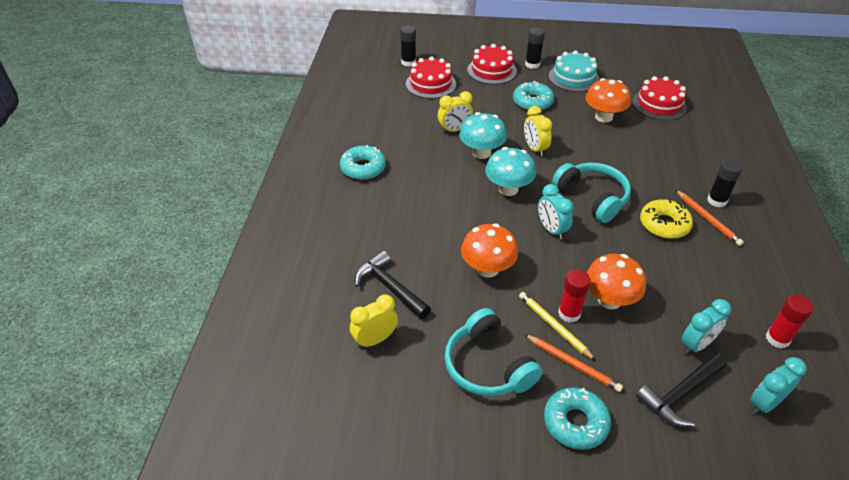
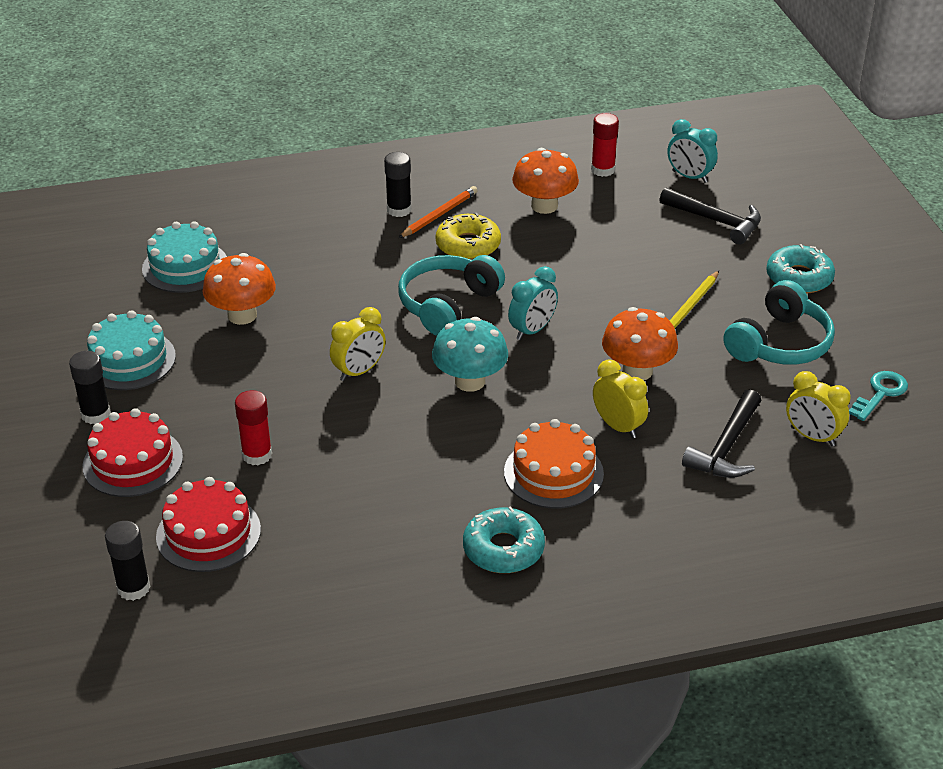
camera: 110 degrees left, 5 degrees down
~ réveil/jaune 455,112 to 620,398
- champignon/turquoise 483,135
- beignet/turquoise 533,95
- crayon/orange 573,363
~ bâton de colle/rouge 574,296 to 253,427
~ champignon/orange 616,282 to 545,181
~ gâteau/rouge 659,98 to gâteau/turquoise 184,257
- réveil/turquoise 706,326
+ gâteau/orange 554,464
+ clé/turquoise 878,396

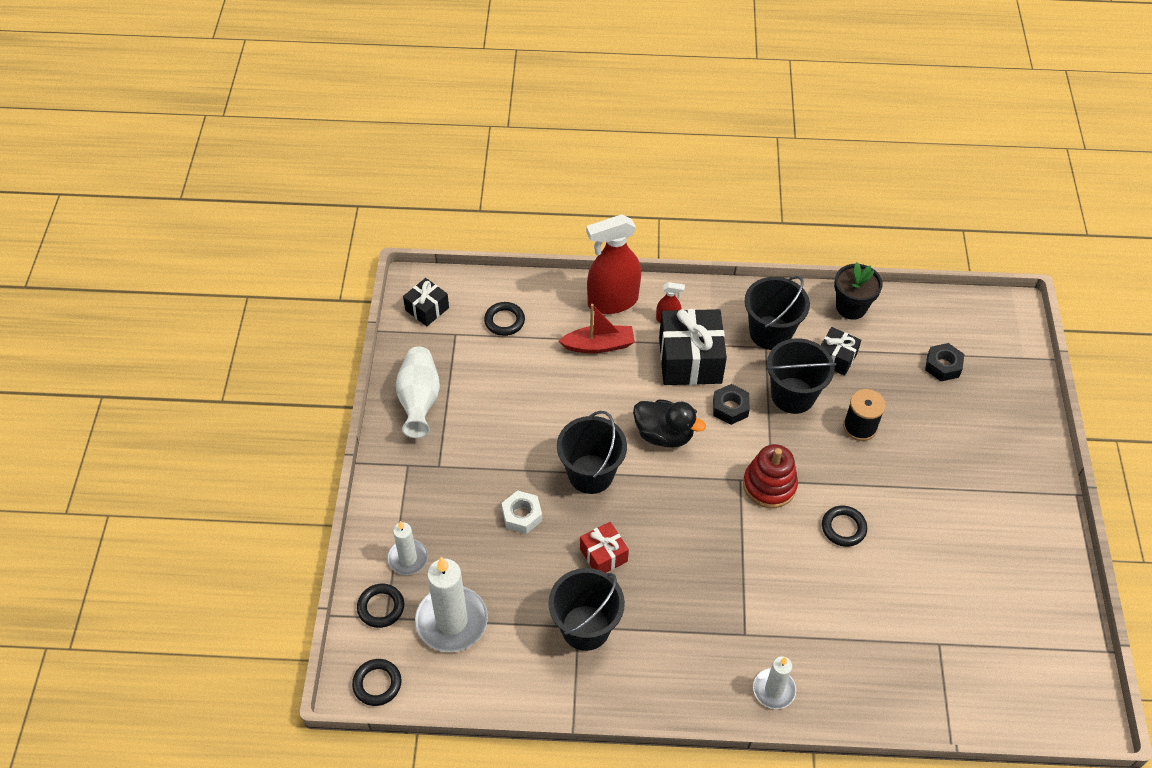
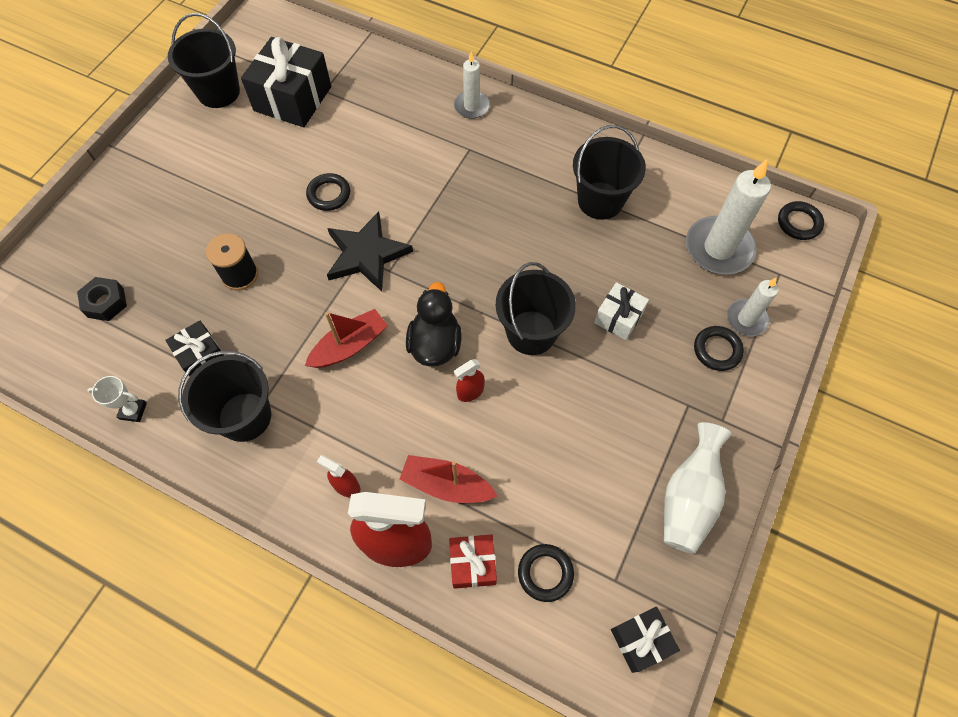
camera: 155 degrees left, 10 degrees up
~ anneau/noir 380,606 to 719,348
~ écrou/blanc 522,512 to cadeau/blanc 621,311
~ cadeau/rouge 604,547 to 473,561
~ canard/noir 669,424 = 434,324 45 degrees clockwise
~ cadeau/noir 693,347 to 286,82
~ écrou/noir 731,404 to bateau/rouge 346,338
~ jouet à empiler/rouge 770,476 to étoile/noir 370,251
~ seau/noir 801,376 to 204,60
~ pot de fleurs/noir 858,291 to trophée/blanc 117,399
+ vaporisateur/rouge 469,380

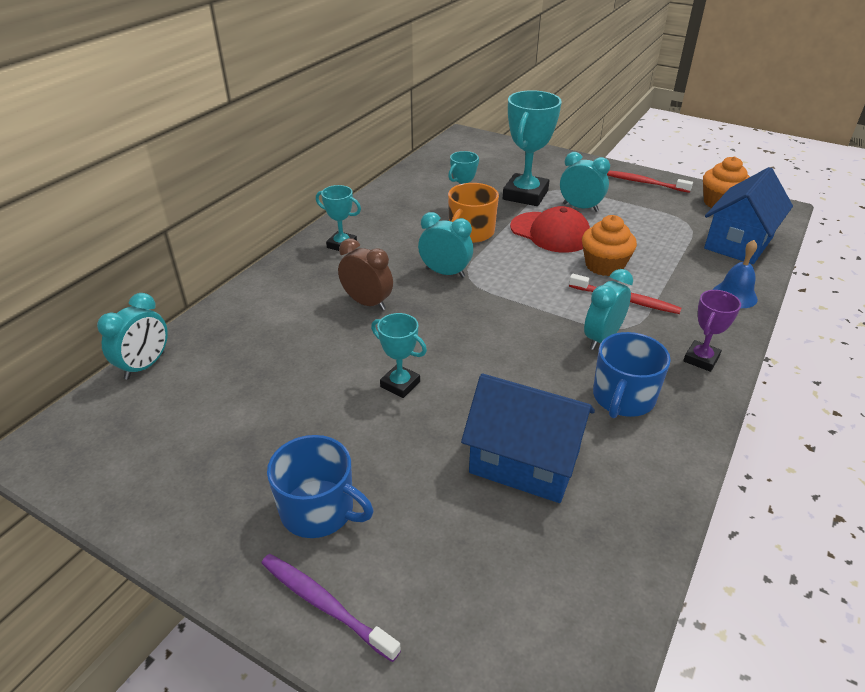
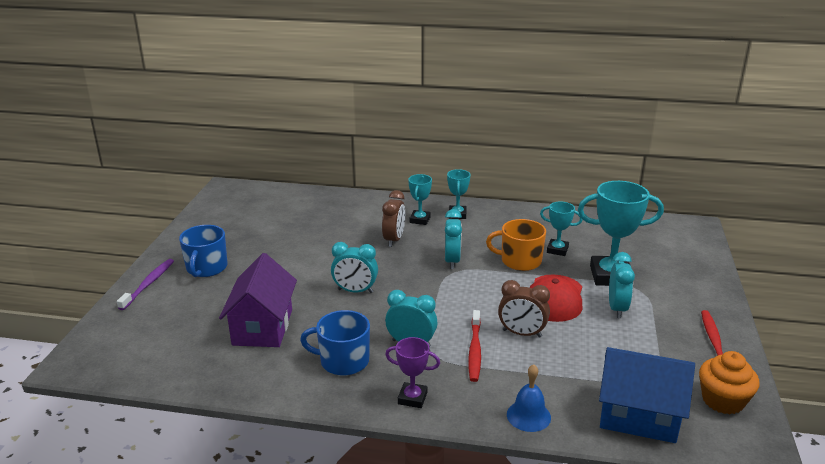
camera: 70 degrees right, 10 degrees down
~ réveil/turquoise 132,336 to 354,267
~ trophée/turquoise 399,355 to 420,199
~ maison/bleu 528,438 to maison/violet 258,300
~ muffin/orange 609,245 to réveil/marron 524,309

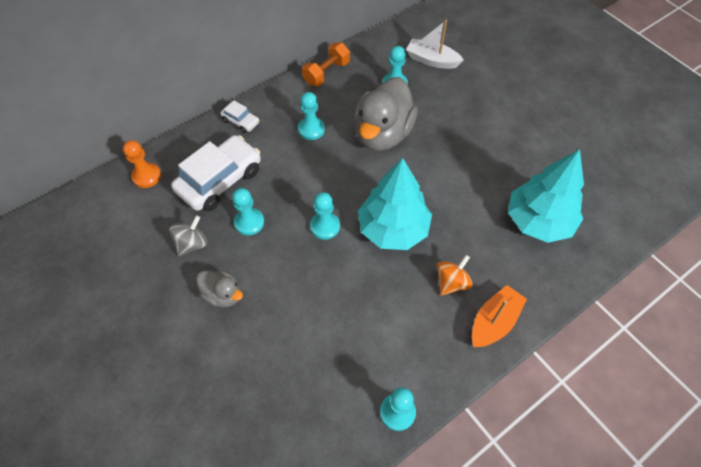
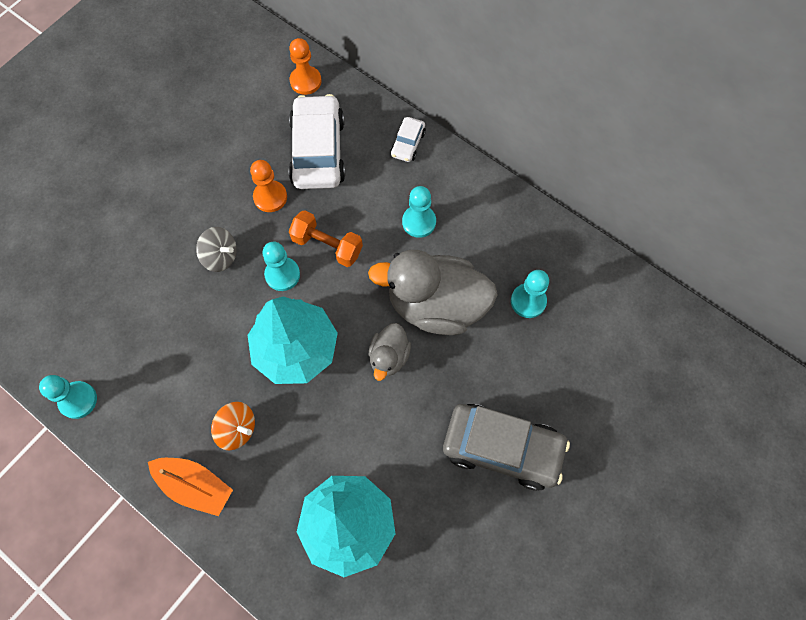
camera: 75 degrees right, 10 degrees up
~ toupie/gris 188,235 to 216,249
~ voiture/blanc 216,173 = 316,141 120 degrees counterclockwise
~ canard/gris 219,289 to 390,352
~ pion/turquoise 248,212 to pion/orange 268,186
~ haltère/orange 326,64 to 326,238
- bateau/blanc 435,44
+ voiture/gris 506,447

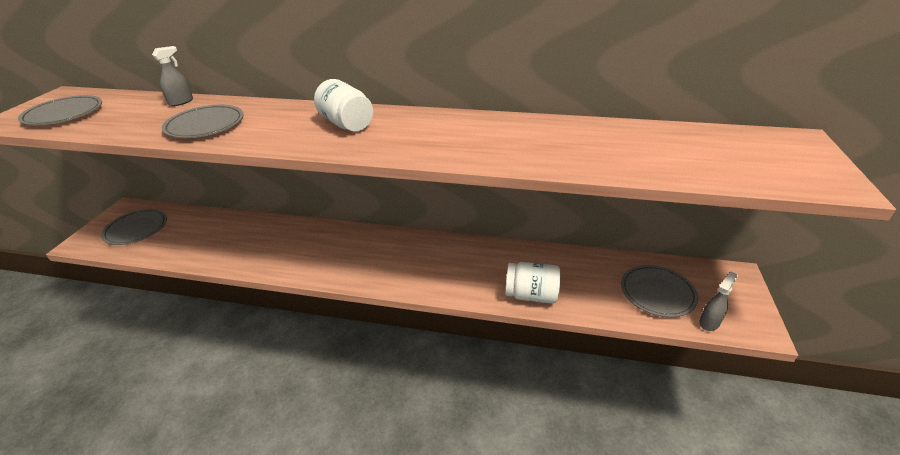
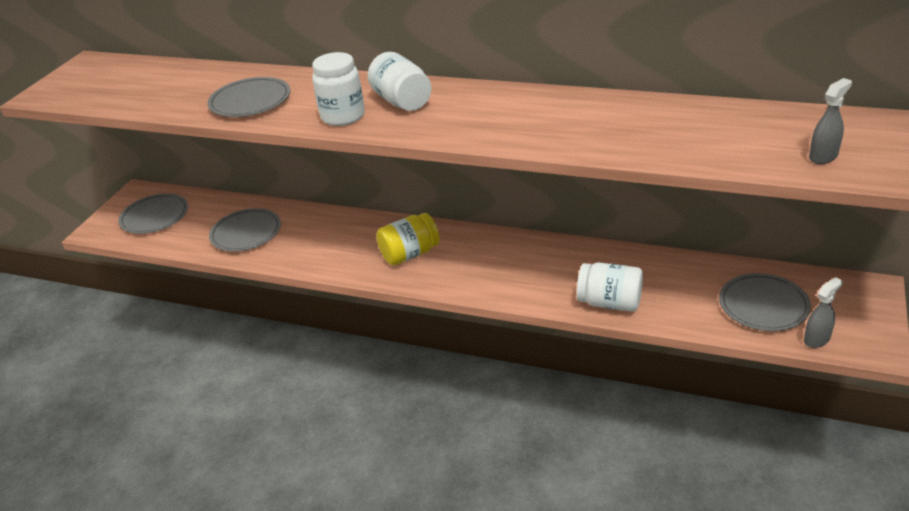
camera: 10 degrees right, 0 degrees up
~ assiette/gris 60,110 to 245,230
~ vaporisateur/gris 172,76 to 830,121
+ bocal/blanc 338,89
+ bocal/jaune 408,239

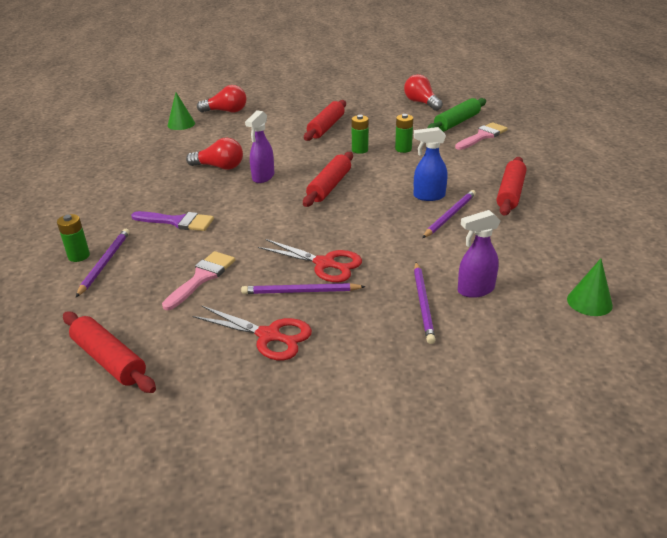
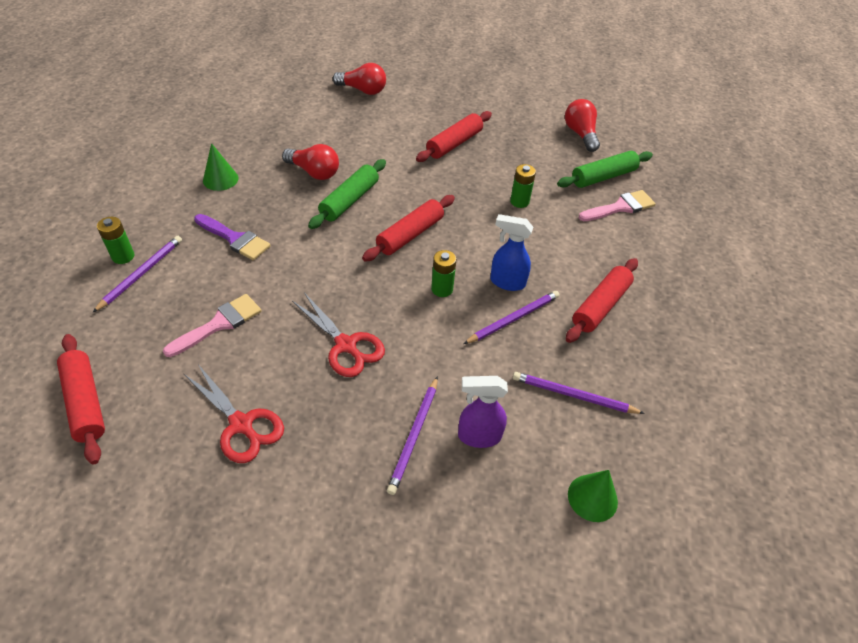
camera: 15 degrees right, 15 degrees up
~ cône/vert 181,111 to 221,167
~ crayon/violet 303,288 to 579,393
~ vaporisateur/violet 259,146 to rouleau à pâtisserie/vert 347,194
~ pile/vert 360,134 to 444,273

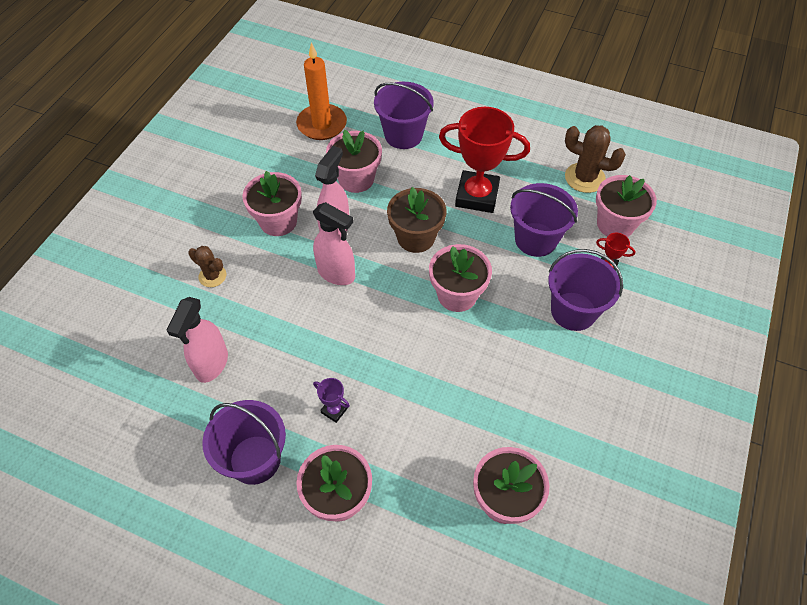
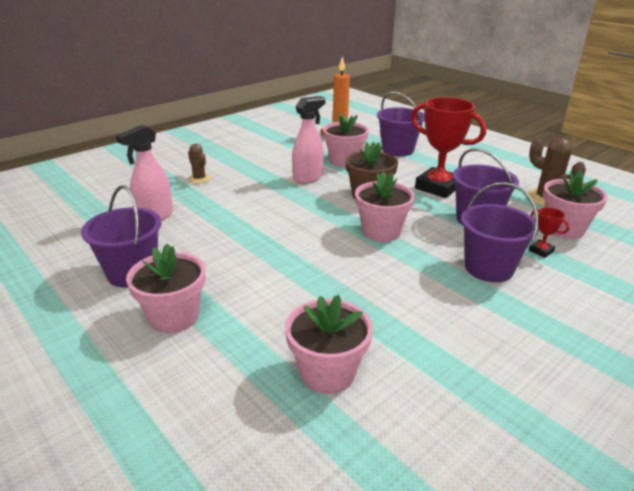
camera: 25 degrees right, 25 degrees down
- pot de fleurs/rose 272,203
- vaporisateur/rose 334,243
- trophée/violet 331,400

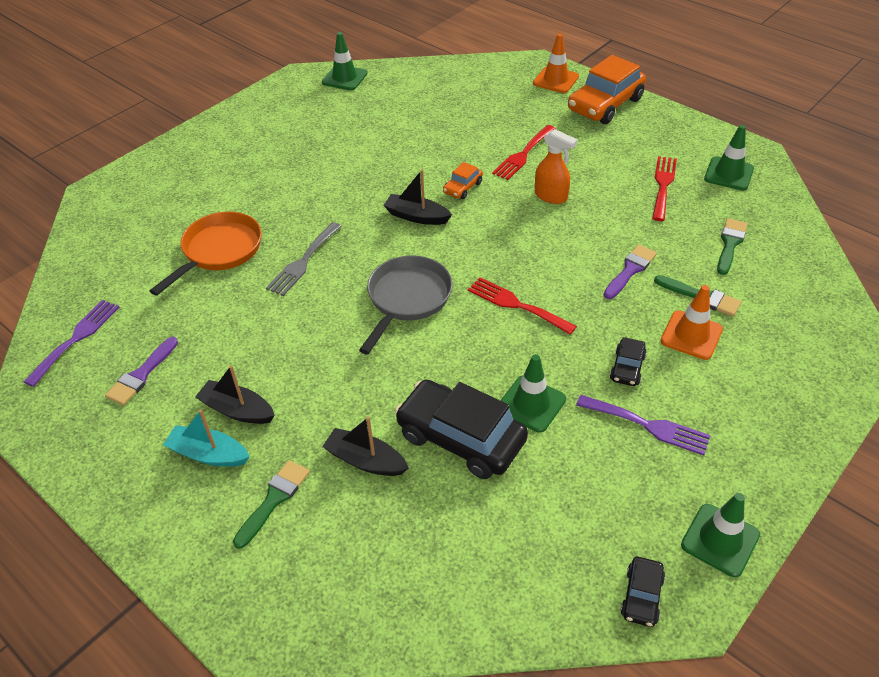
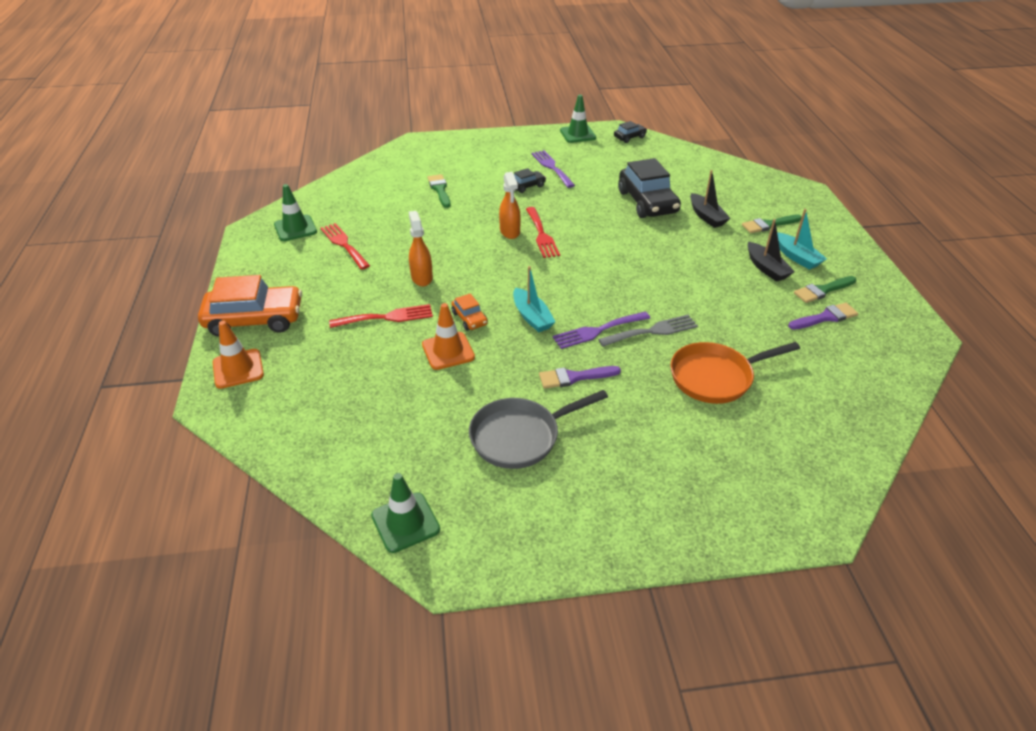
camera: 140 degrees left, 5 degrees down
~ fourchette/violet 72,343 to 601,330
~ poêle/gris 406,304 to 538,429
~ bateau/noir 417,197 to bateau/turquoise 534,299
~ voiture/orange 463,180 = 469,312 75 degrees clockwise
- cône de chantier/vert 533,393
~ pinceau/violet 630,272 to 580,377
~ fourchette/rouge 664,188 = 345,246 90 degrees clockwise
~ cône de chantier/orange 692,322 to 448,336
~ pinceau/vert 732,246 to 825,289
+ vaporisateur/orange 510,205

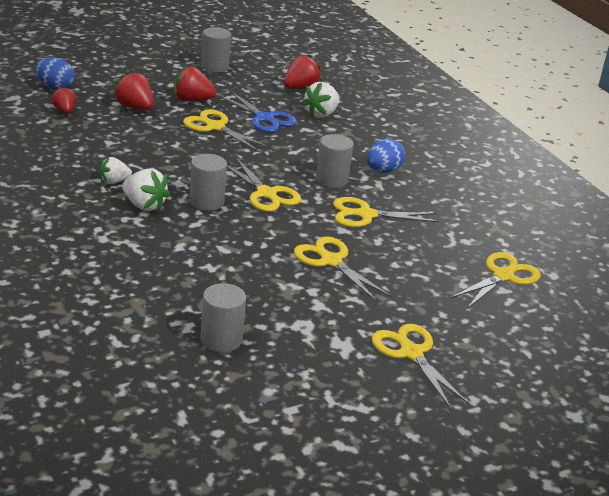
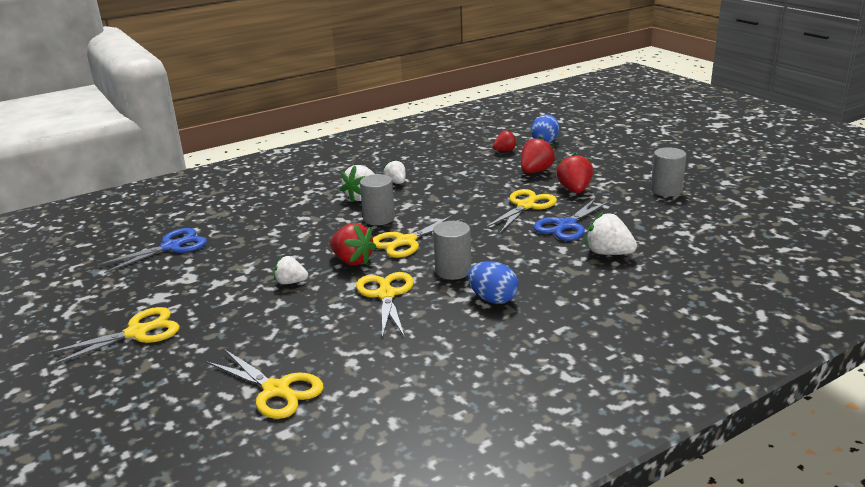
camera: 90 degrees right, 5 degrees down
~ cylindre/gris 223,317 to ciseaux/bleu 152,250
~ fraise/rouge 303,72 to 353,244
~ ciseaux/jaune 342,269 to fraise/blanc 291,270

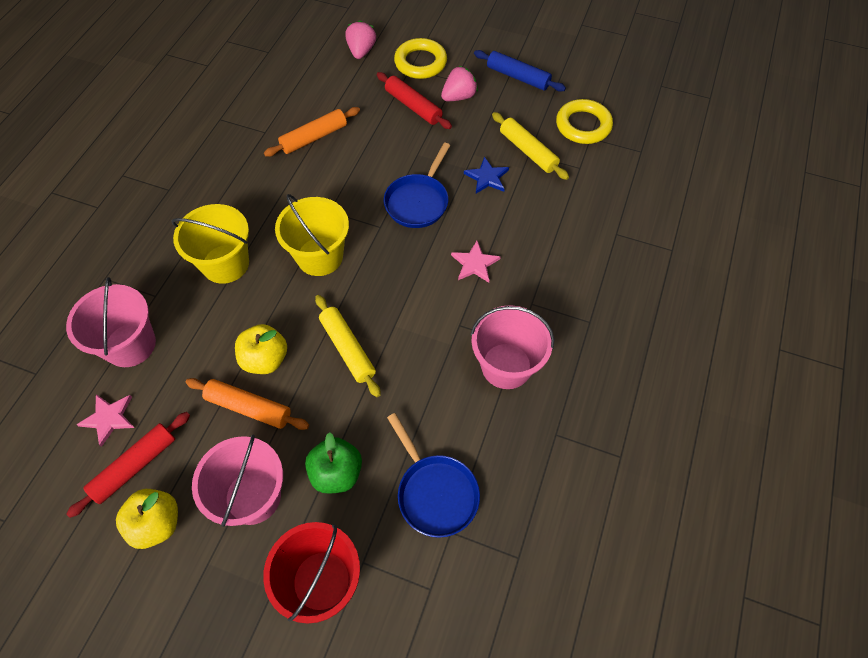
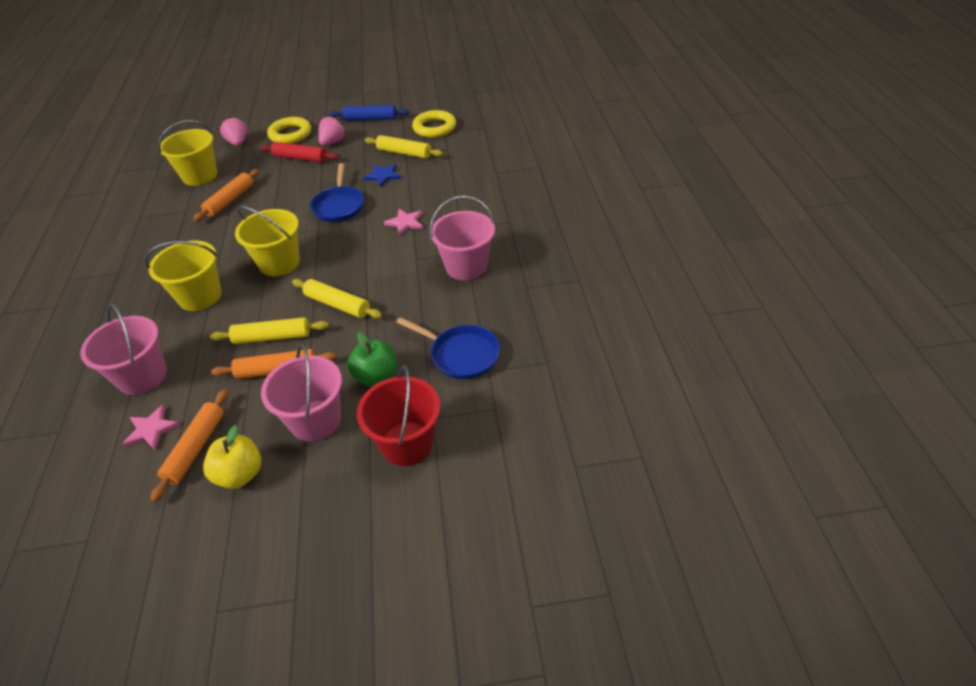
camera: 25 degrees left, 15 degrees down
~ rouleau à pâtisserie/rouge 128,465 to rouleau à pâtisserie/orange 189,445
~ pomme/jaune 261,349 to rouleau à pâtisserie/jaune 269,330
+ seau/jaune 187,153

